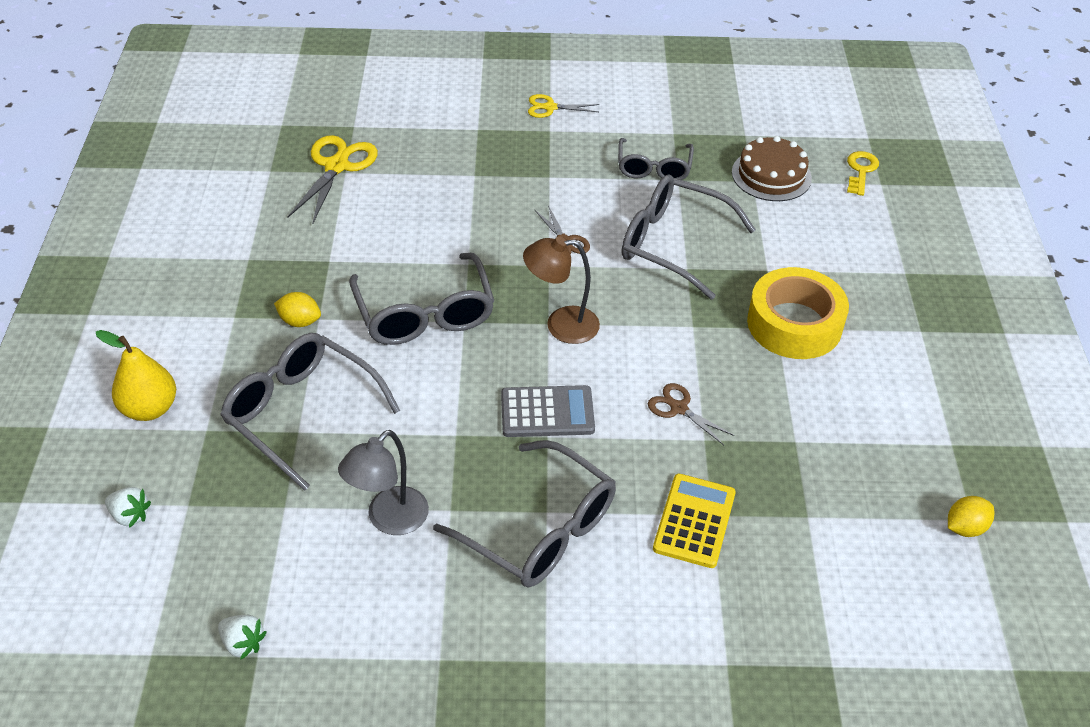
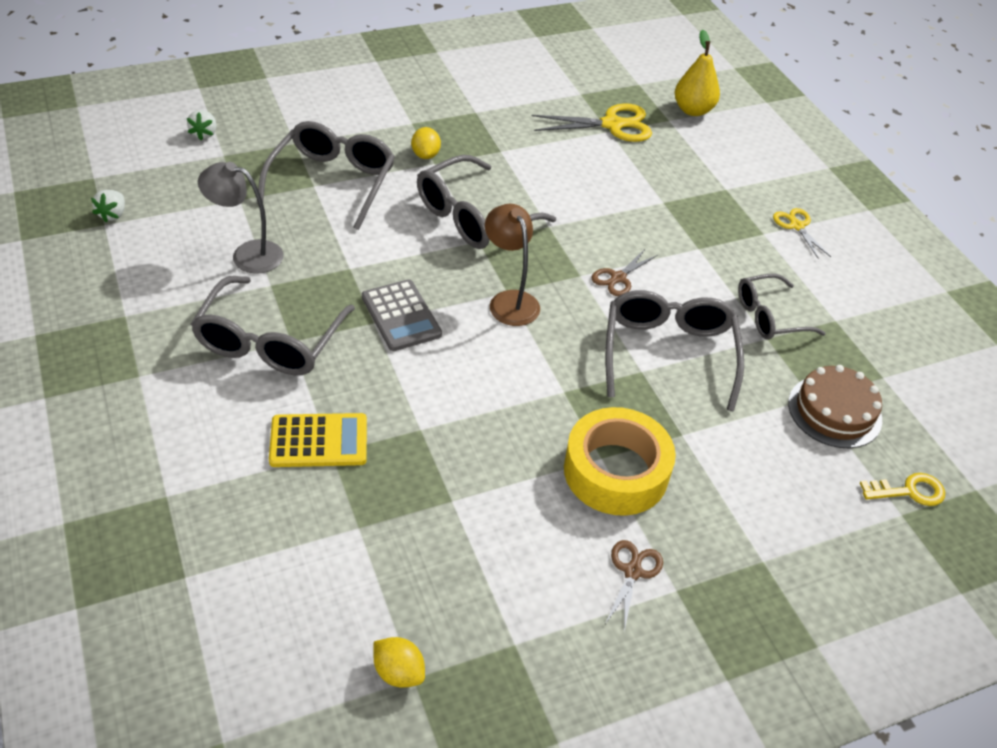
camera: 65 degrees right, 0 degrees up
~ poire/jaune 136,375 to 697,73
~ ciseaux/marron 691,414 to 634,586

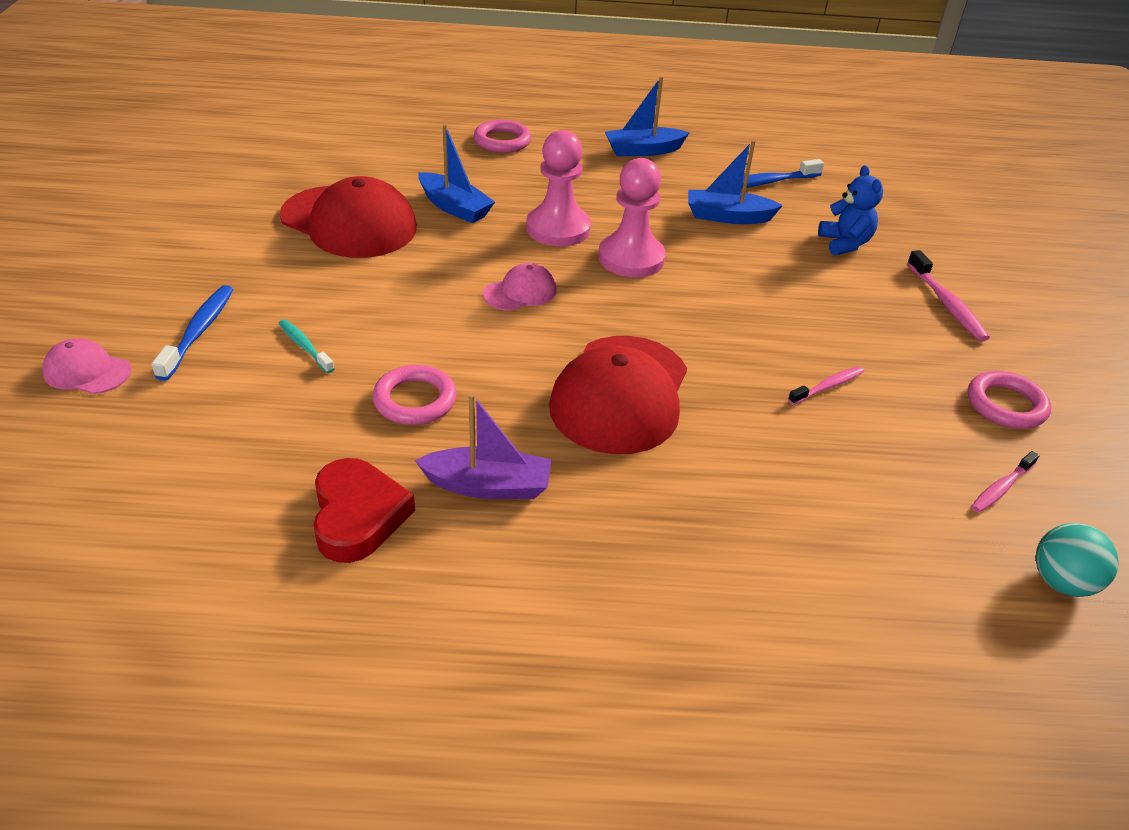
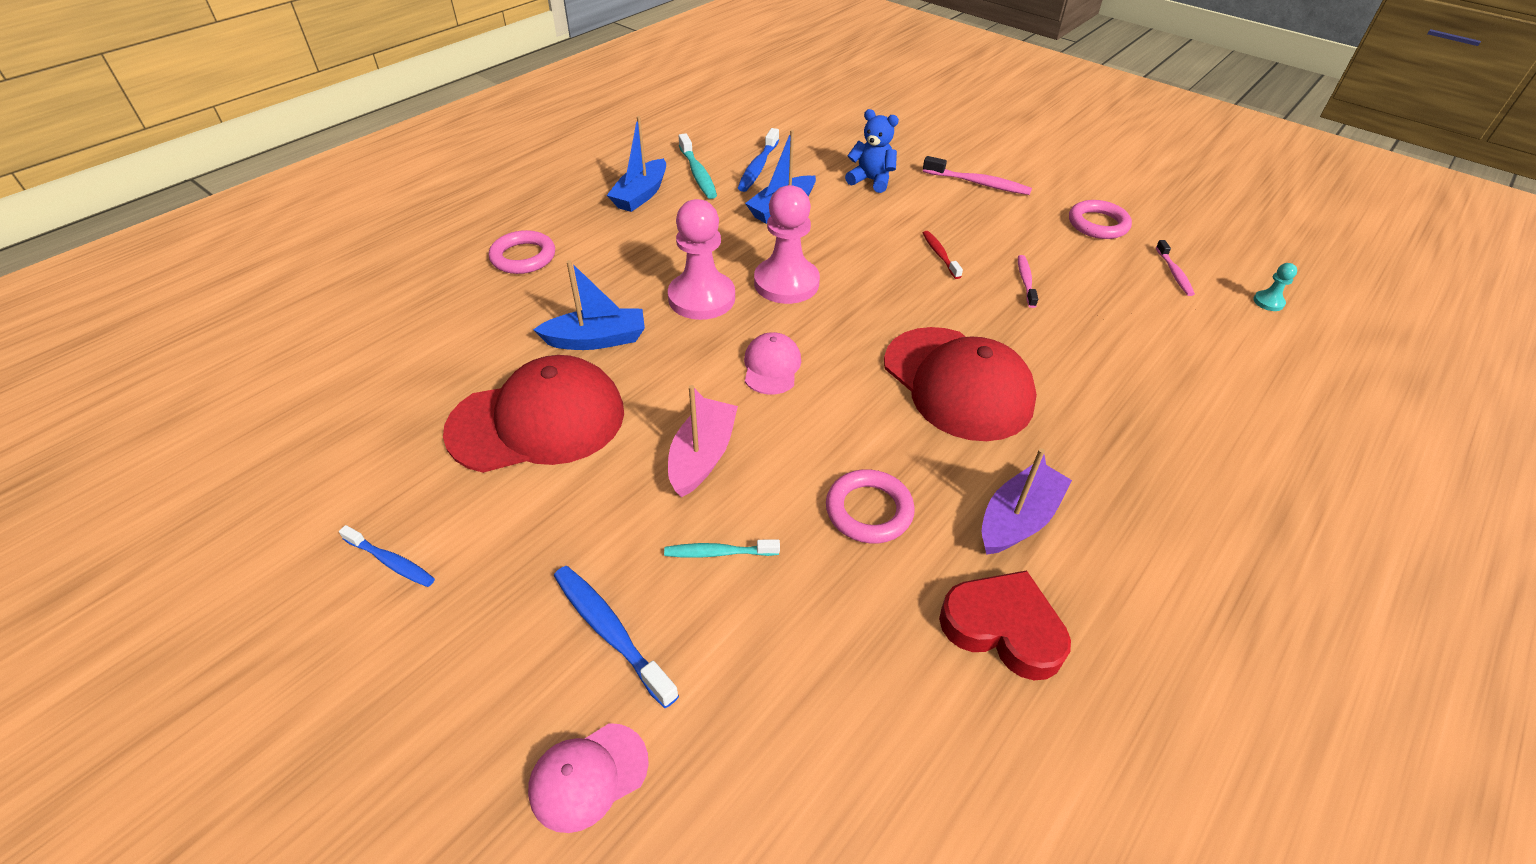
camera: 50 degrees left, 5 degrees up
~ balle/turquoise 1077,560 to pion/turquoise 1275,287
+ brosse à dents/bleu 387,556
+ bateau/rose 703,441
+ brosse à dents/turquoise 698,166
+ brosse à dents/rouge 943,255

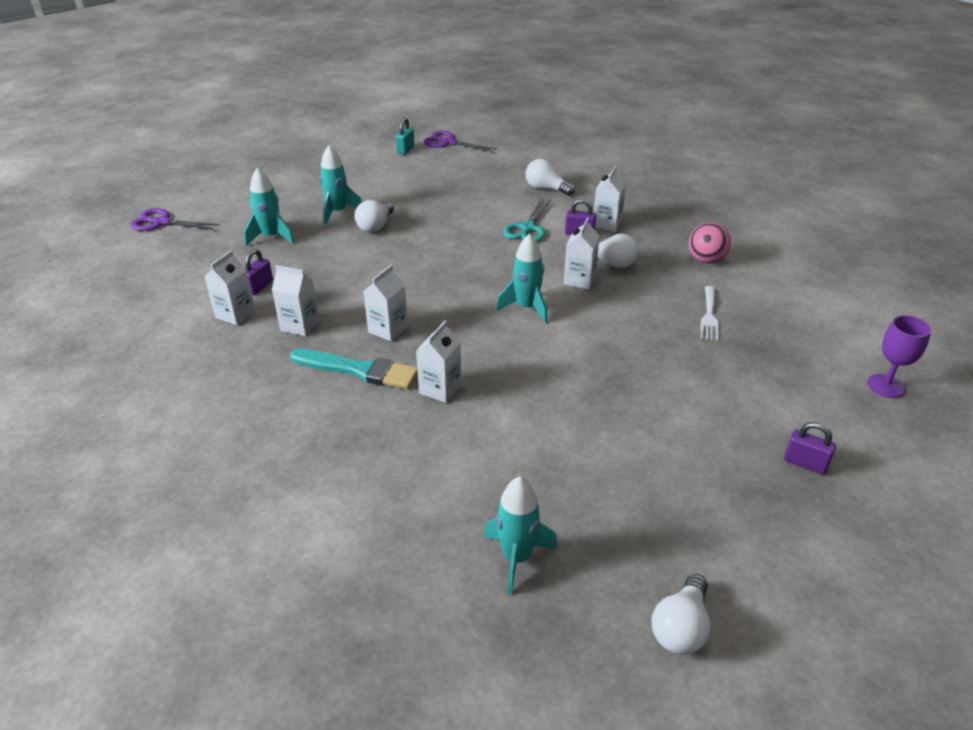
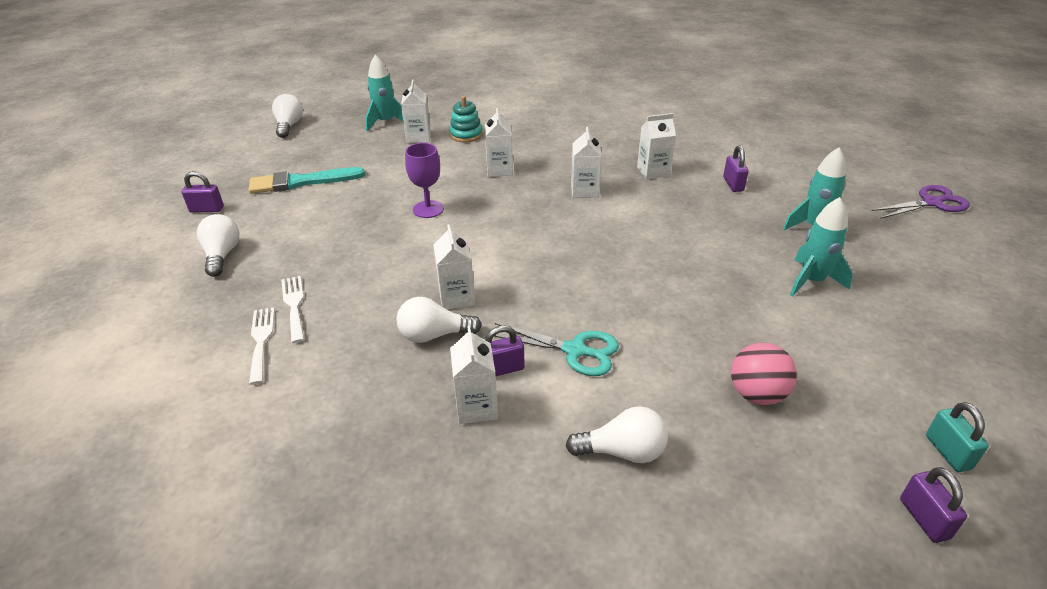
camera: 150 degrees right, 0 degrees up
~ brique de lait/blanc 230,287 to 416,111
~ pinceau/turquoise 354,368 to 307,180
~ ampoule/blanc 374,216 to 218,245
~ ciseaux/violet 460,141 to cadenas/violet 933,505
- fusée/turquoise 522,278
~ ciseaux/turquoise 527,220 = 556,349 120 degrees clockwise
~ balle/rose 710,243 to 764,374
~ verre à pied/violet 899,356 to 424,180
+ fourchette/blanc 262,346
+ jouet à empiler/turquoise 466,119

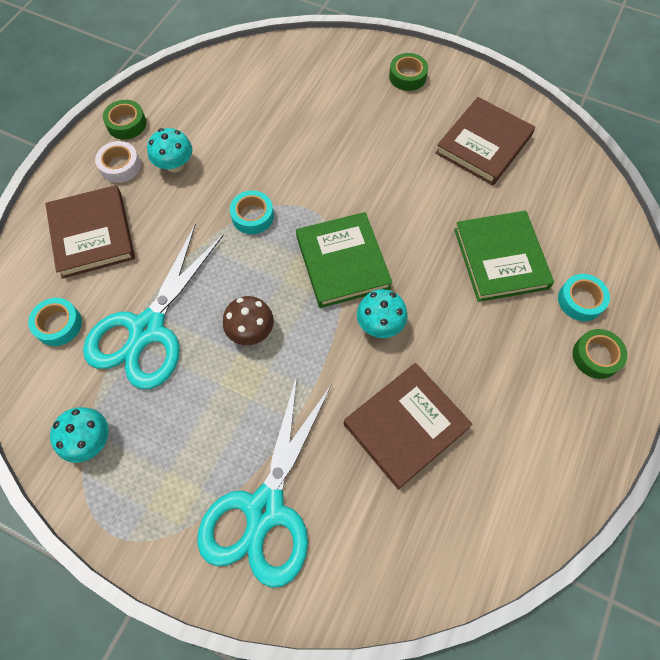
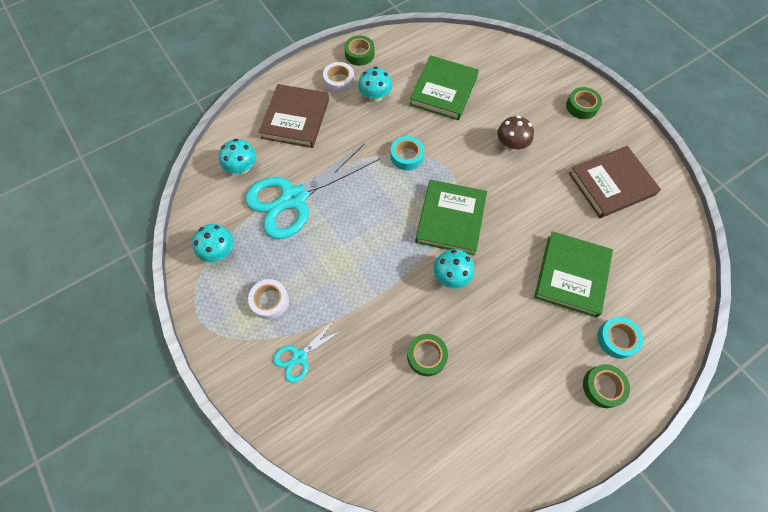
camera: 30 degrees right, 0 degrees up
~ ruban adhésif/turquoise 55,322 to champignon/turquoise 237,156
~ ciseaux/turquoise 264,481 = 308,351 x0.47
~ champignon/marron 248,320 to 515,133
~ livre/marron 408,426 to ruban adhésif/vert 427,355
+ ruban adhésif/blanc 268,299
+ livre/vert 444,88

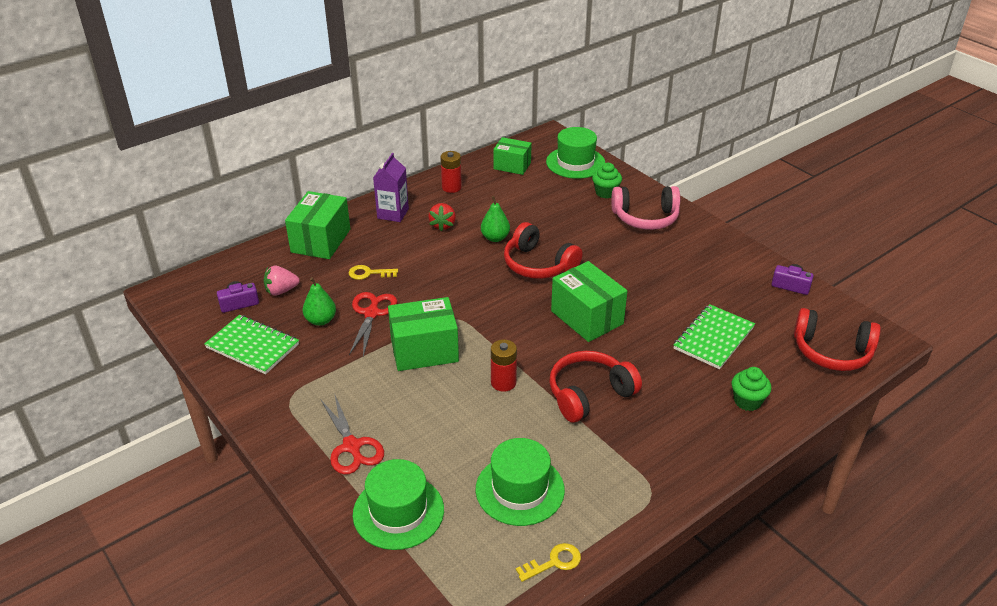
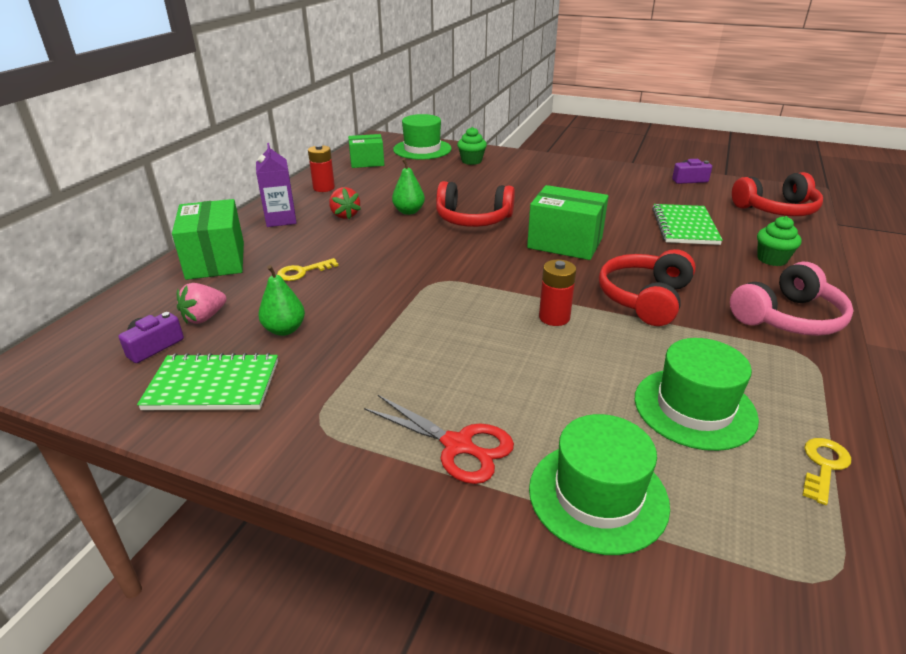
camera: 30 degrees left, 5 degrees down
- ciseaux/rouge 373,324
- boîte/vert 423,334
~ casque audio/rose 645,208 to 791,299

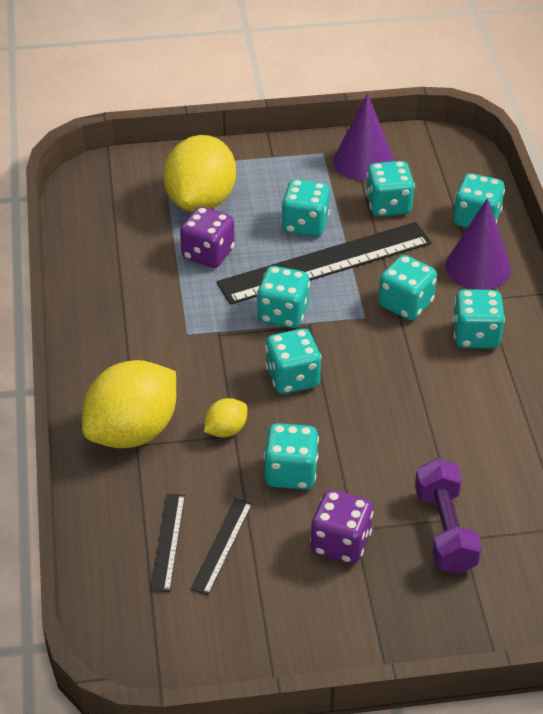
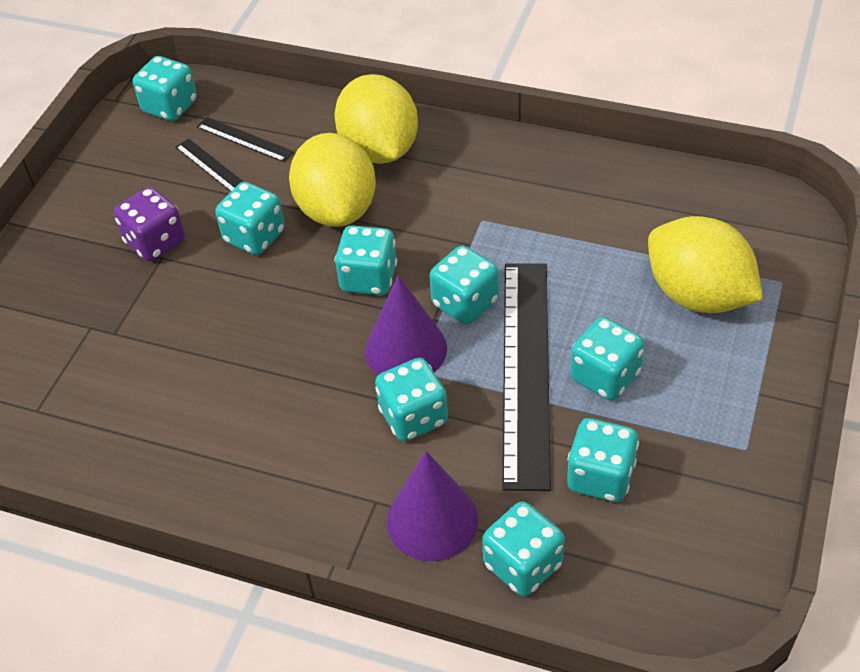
camera: 120 degrees right, 5 degrees up
- dé/violet 207,237
~ citron/jaune 225,417 = 332,180 x2.20
~ cône/violet 363,137 to 406,325
- haltère/violet 448,516
~ dé/turquoise 478,319 to 165,88

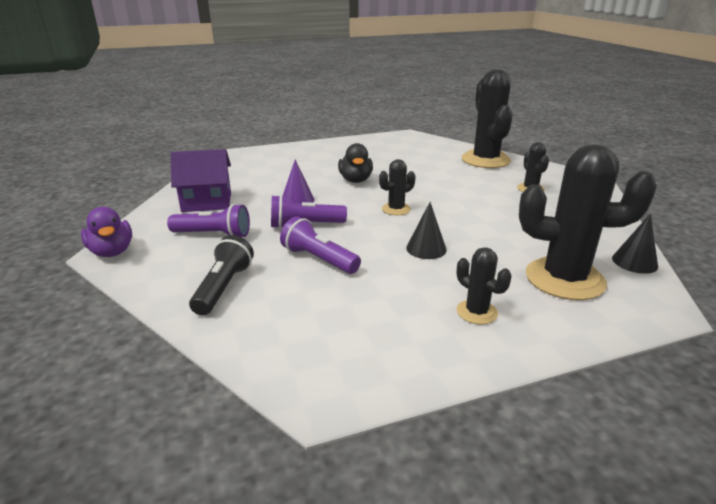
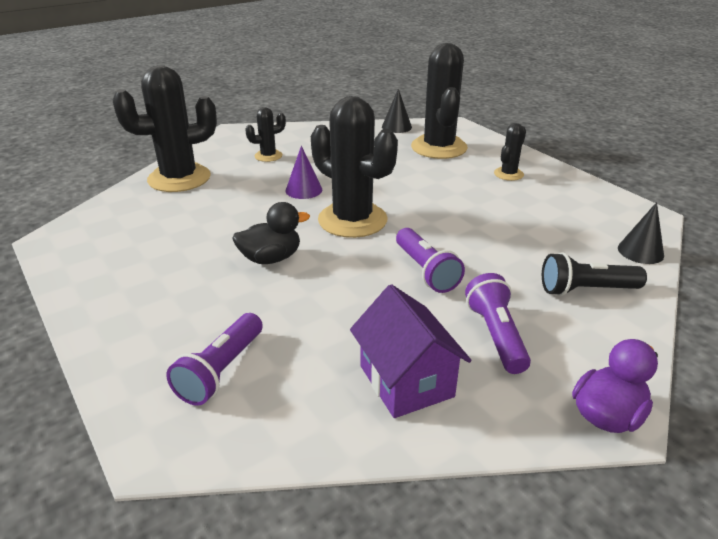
camera: 105 degrees left, 5 degrees up
~ lampe de poche/violet 320,245 to 214,359
~ cône/violet 298,181 to 303,172
~ cactus/noir 397,187 = 354,167 x2.08
~ cône/noir 426,230 to 641,233

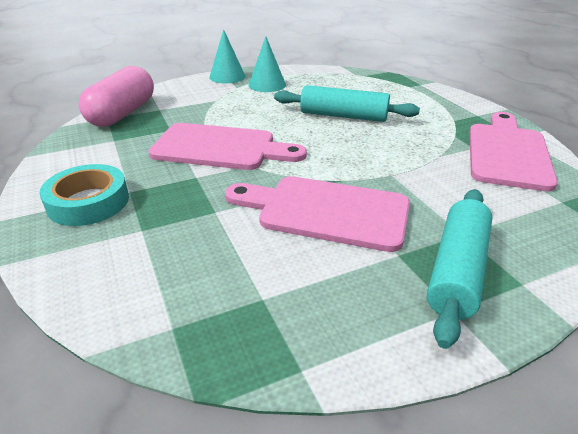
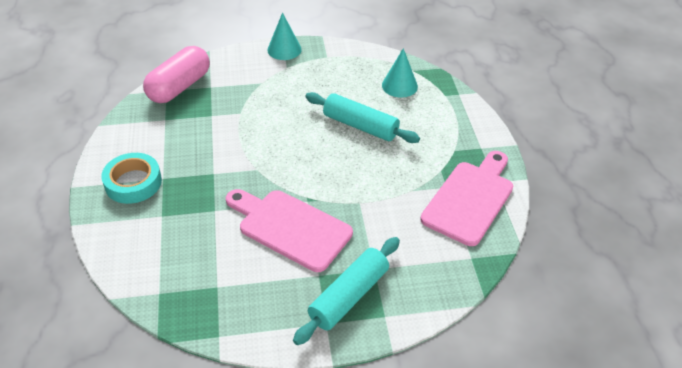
camera: 15 degrees right, 10 degrees up
- planche à découper/rose 227,146
~ cône/turquoise 267,64 to 400,73

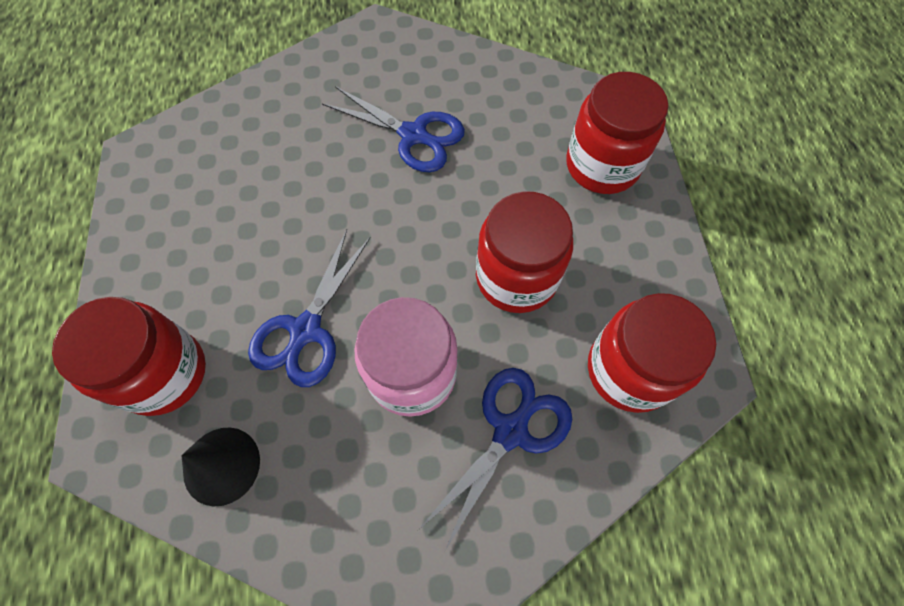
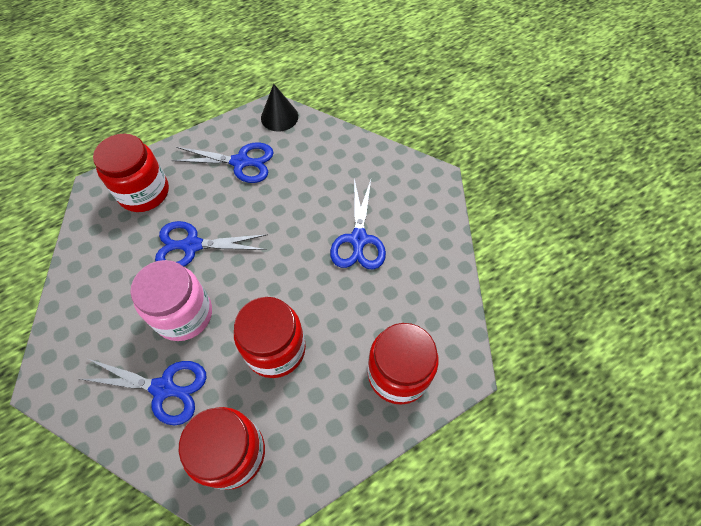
camera: 65 degrees right, 5 degrees down
~ cône/noir 220,467 to 279,108
+ ciseaux/bleu 223,162

